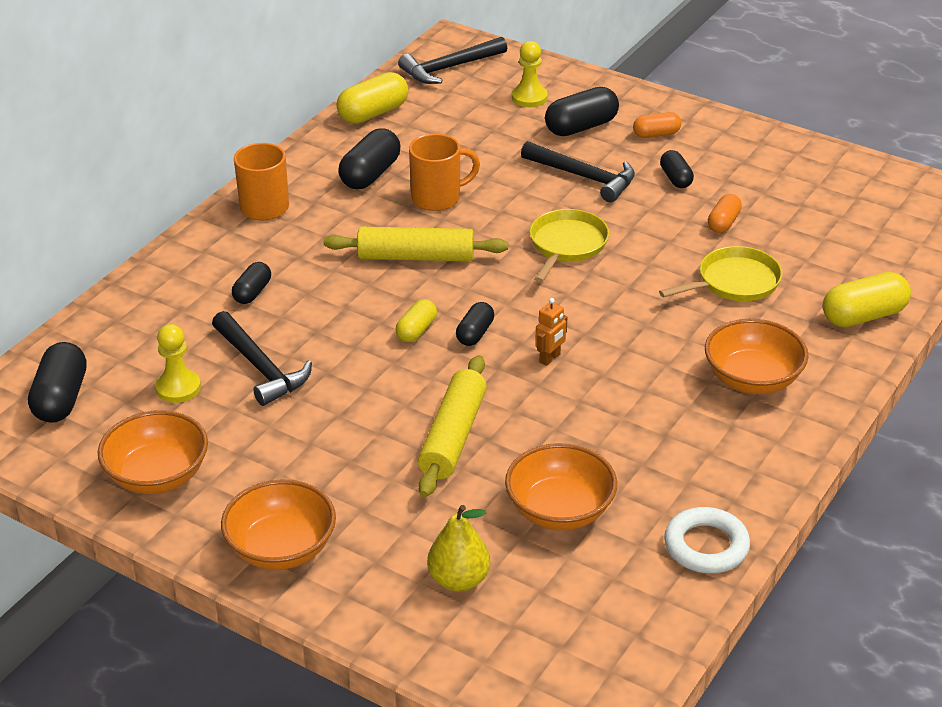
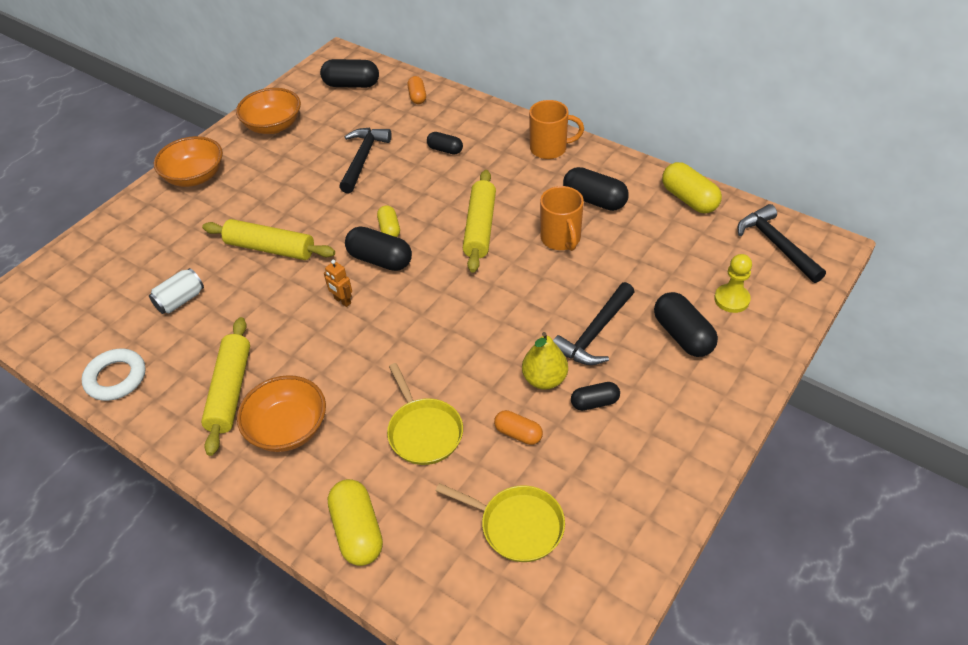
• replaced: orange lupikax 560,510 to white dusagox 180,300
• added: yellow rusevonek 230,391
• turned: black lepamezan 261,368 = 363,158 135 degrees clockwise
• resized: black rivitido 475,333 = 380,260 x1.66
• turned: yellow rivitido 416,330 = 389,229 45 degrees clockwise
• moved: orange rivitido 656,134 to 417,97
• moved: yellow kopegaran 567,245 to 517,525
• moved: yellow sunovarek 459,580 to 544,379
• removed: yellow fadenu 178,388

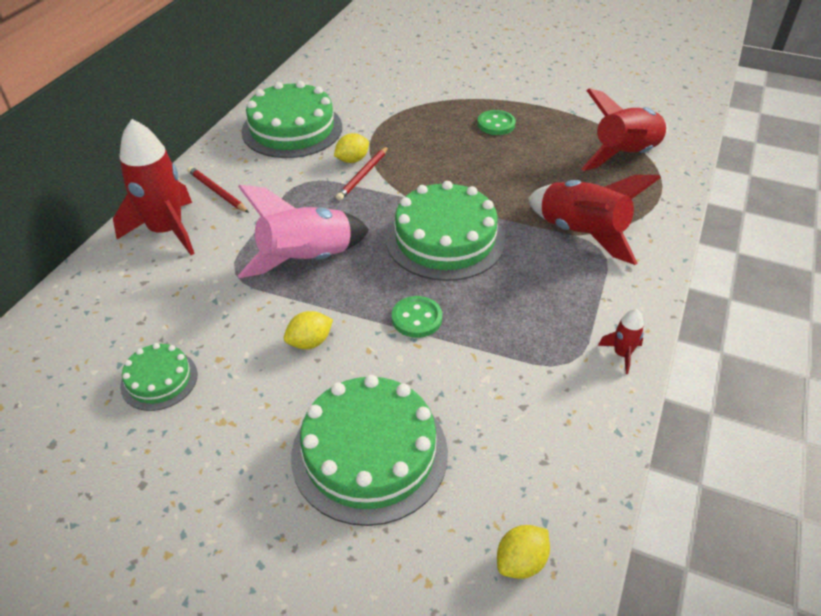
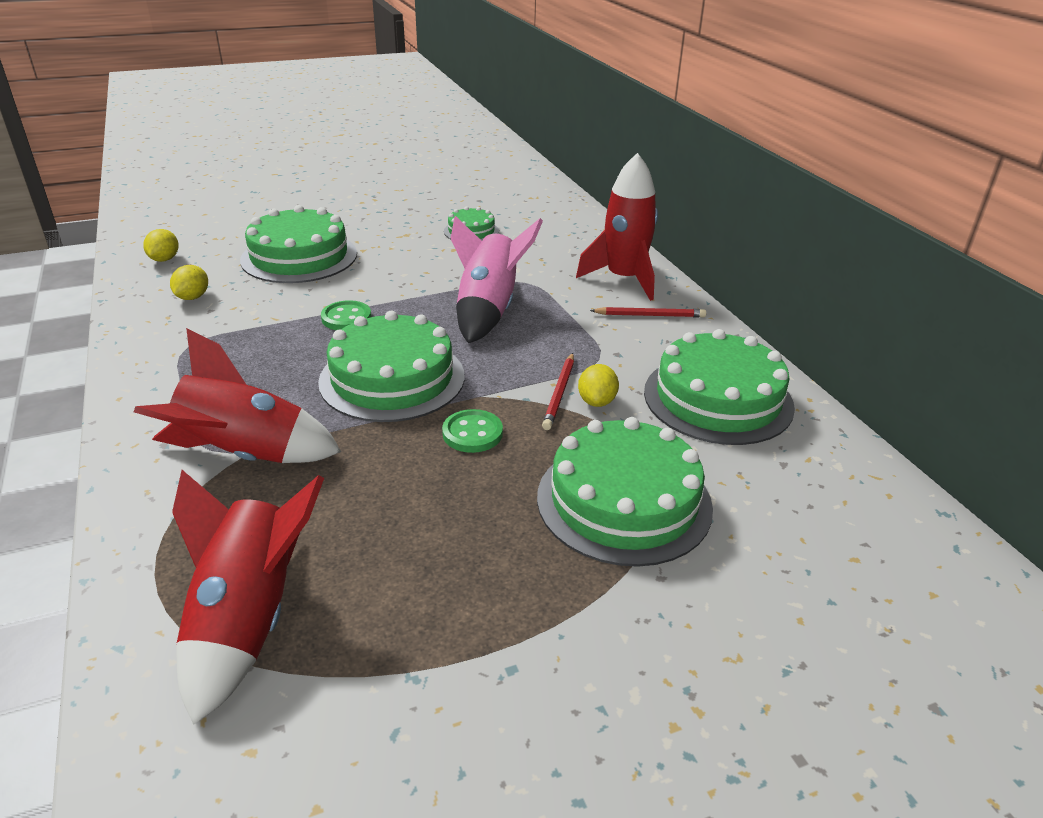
• moved: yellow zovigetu 310,342 to 192,297
• moved: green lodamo 496,124 to 472,433
• added: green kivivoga 624,501
• turned: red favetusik 363,175 = 559,393 150 degrees counterclockwise
• removed: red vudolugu 622,354

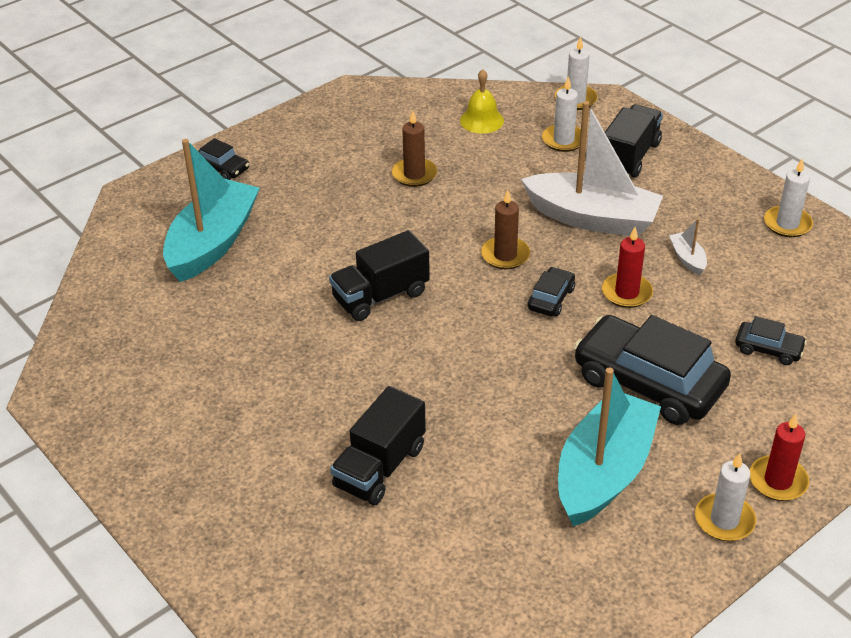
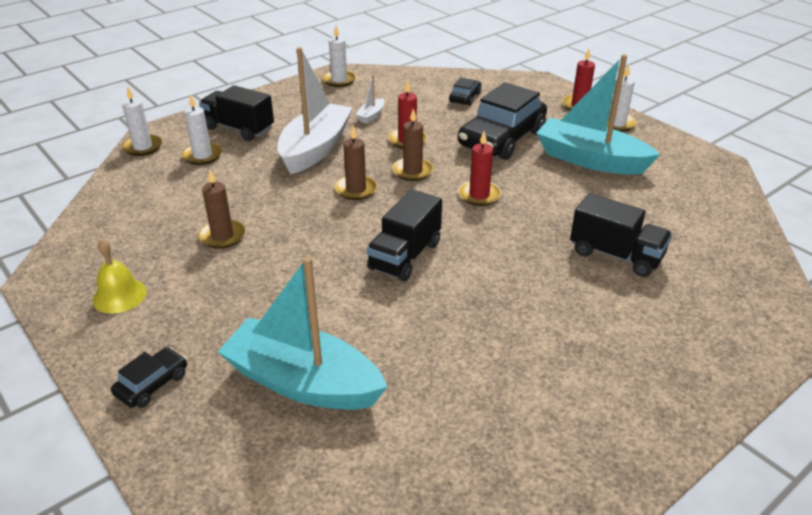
• moved: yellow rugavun 481,120 to 119,295
• turned: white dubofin 687,259 = 371,116 45 degrees counterclockwise
• turned: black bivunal 380,296 = 405,256 60 degrees clockwise
• replaced: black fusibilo 551,299 to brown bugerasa 412,171
• added: red bugerasa 479,195

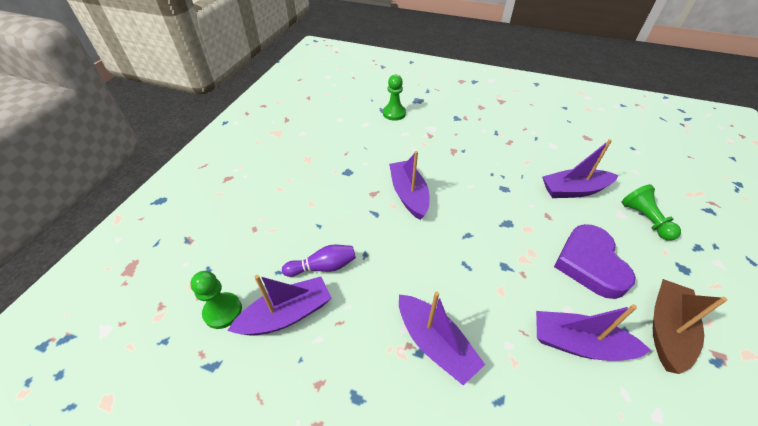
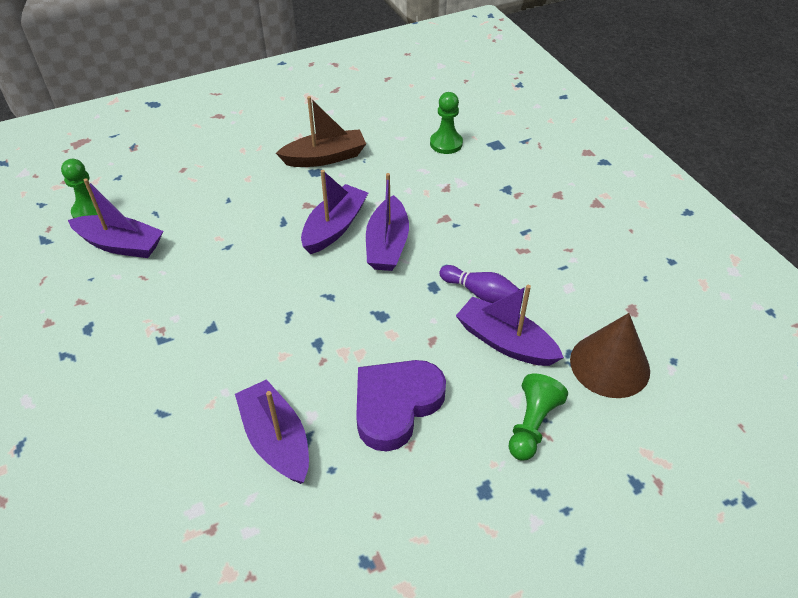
• moved: brown dubofin 667,330 to 325,157
• moved: purple dubofin 435,343 to 387,244
• moved: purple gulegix 323,267 to 480,293
• added: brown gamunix 609,365

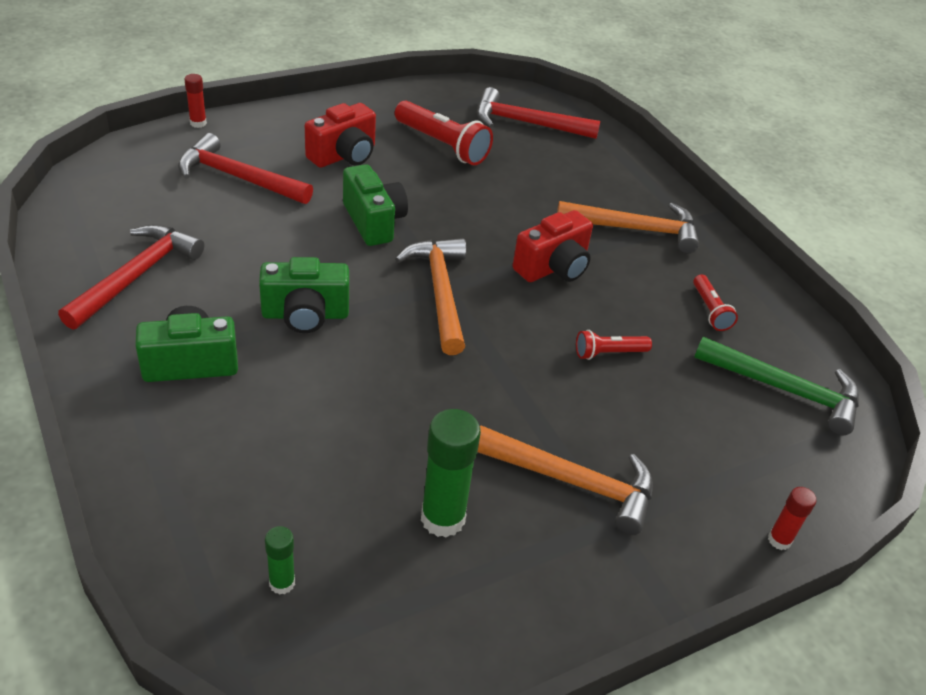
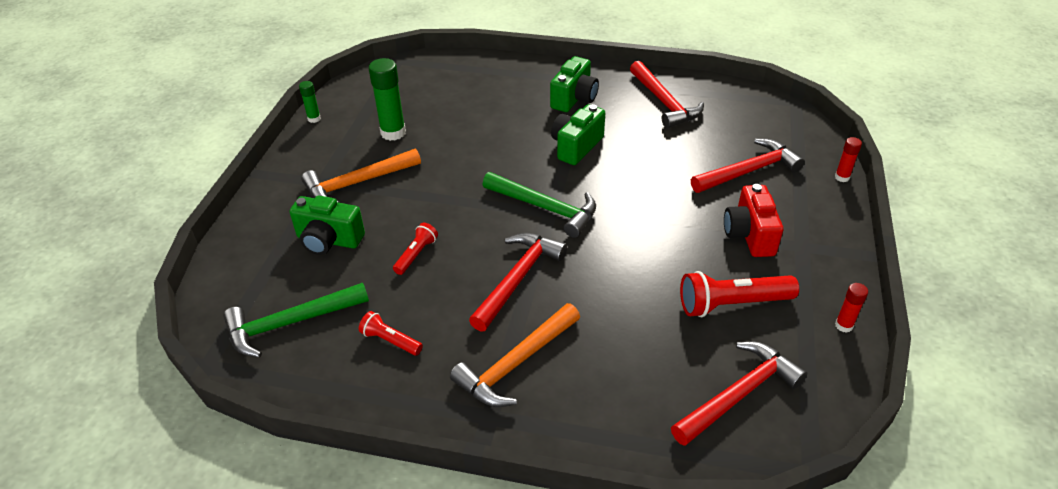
• moved: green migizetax 374,222 to 328,240
• moved: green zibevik 282,583 to 314,119
• replaced: red migizetax 553,267 to red lepamezan 518,279
• recoloured: orange lepamezan 440,292 to green lepamezan 545,208
• moved: red zibevik 779,540 to 843,325

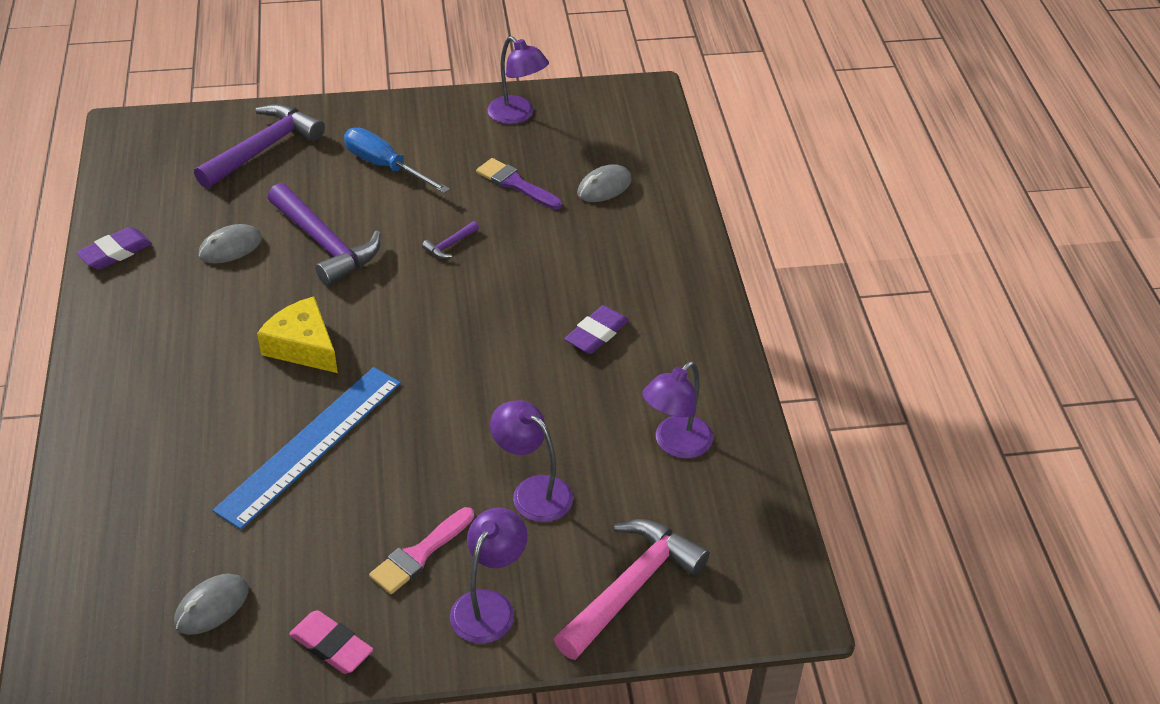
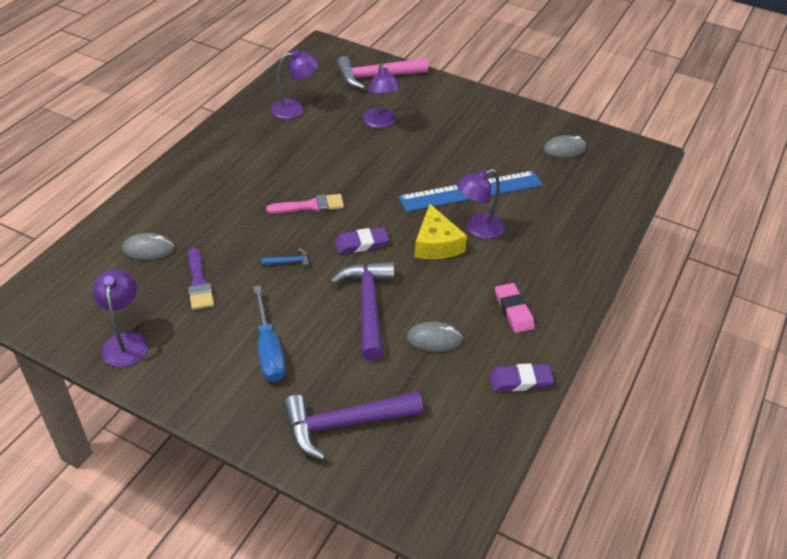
• recoloured: purple lepamezan 450,245 to blue lepamezan 289,262
• moved: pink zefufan 419,554 to 310,206
• moved: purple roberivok 596,334 to 361,244
• moved: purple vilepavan 489,605 to 477,229
• moved: pink roberivok 331,646 to 513,310

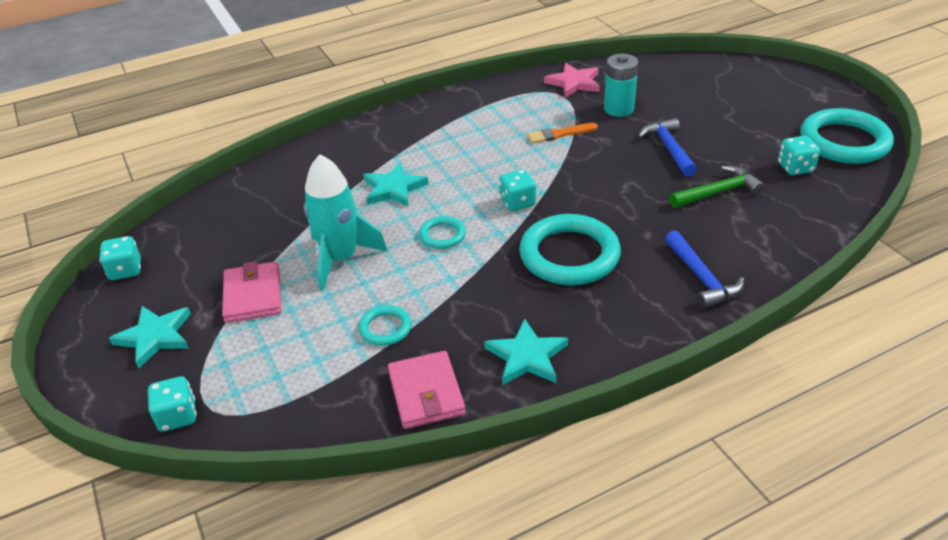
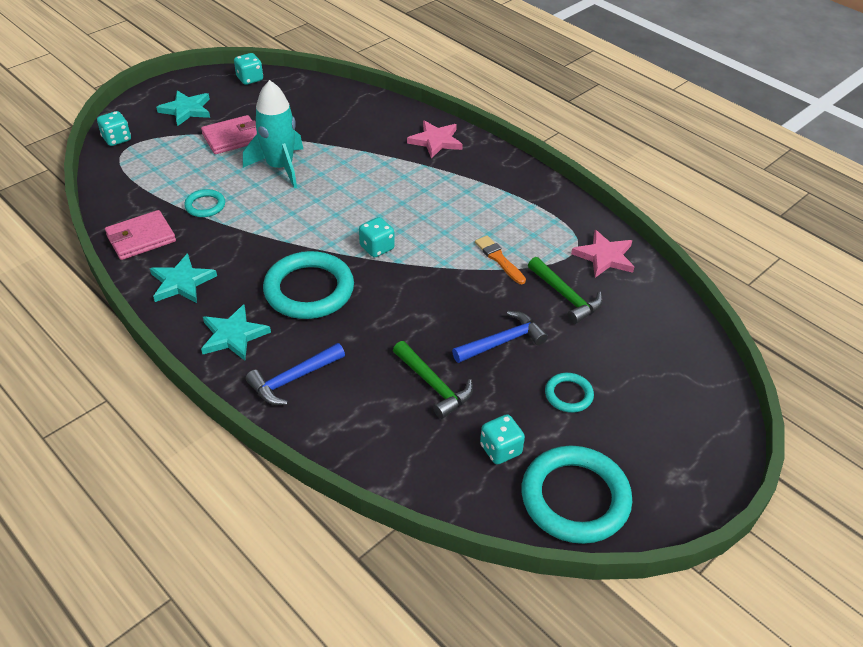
• moved: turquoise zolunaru 394,188 to 233,335
• added: pink zolunaru 435,141
• replaced: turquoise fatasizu 618,109 to green lepamezan 565,296
• moved: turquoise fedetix 442,235 to 568,395

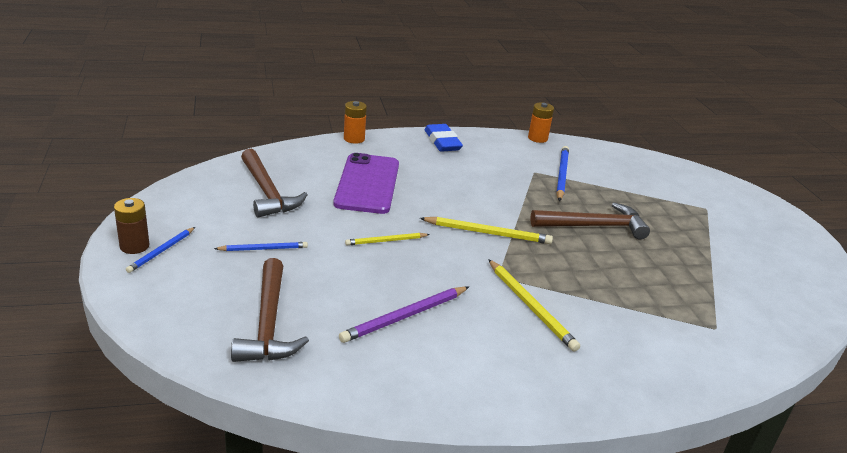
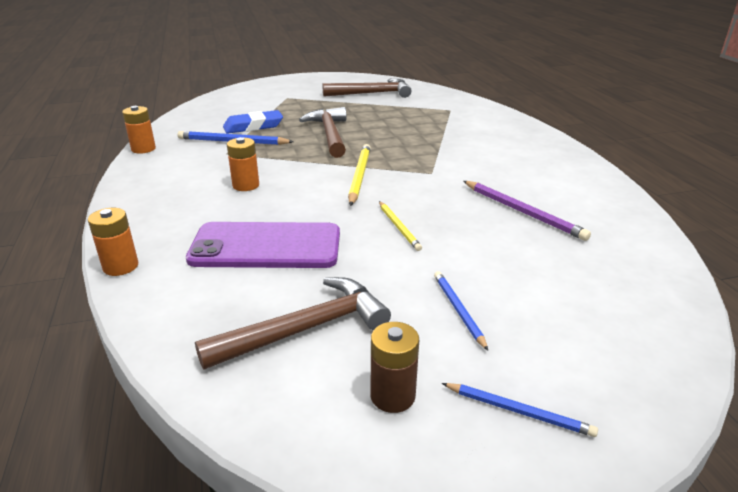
• moved: blue roberivok 442,142 to 253,126
• added: orange fatasizu 246,185
• moved: brown lepamezan 268,323 to 372,93
• moved: brown fatasizu 134,246 to 392,396
• removed: yellow favetusik 531,306

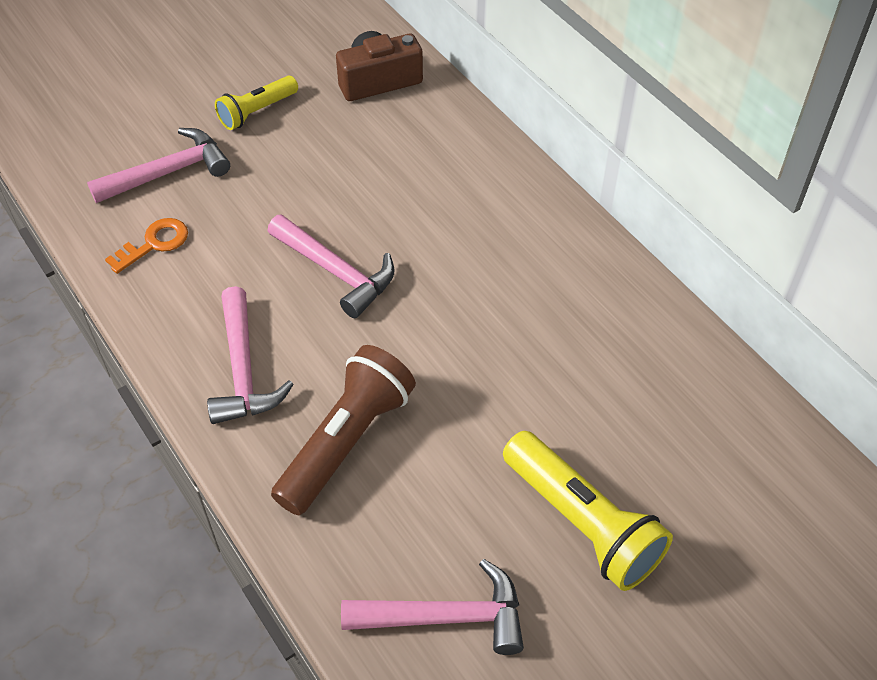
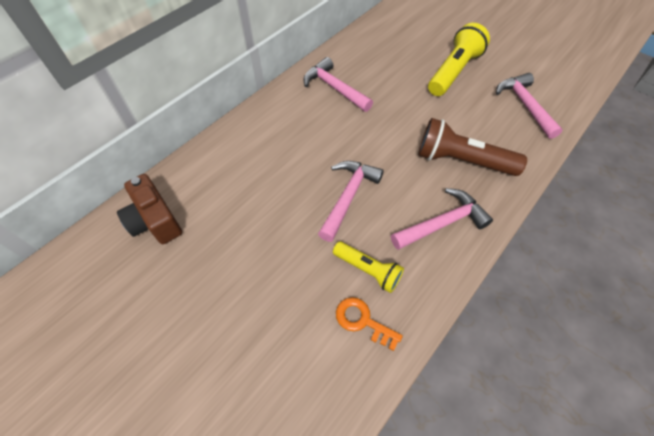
• moved: pink lepamezan 168,172 to 334,88
• moved: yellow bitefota 257,112 to 368,270

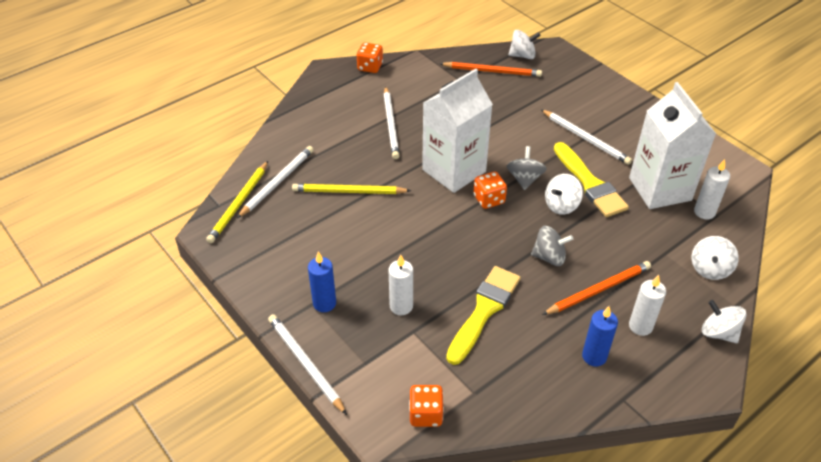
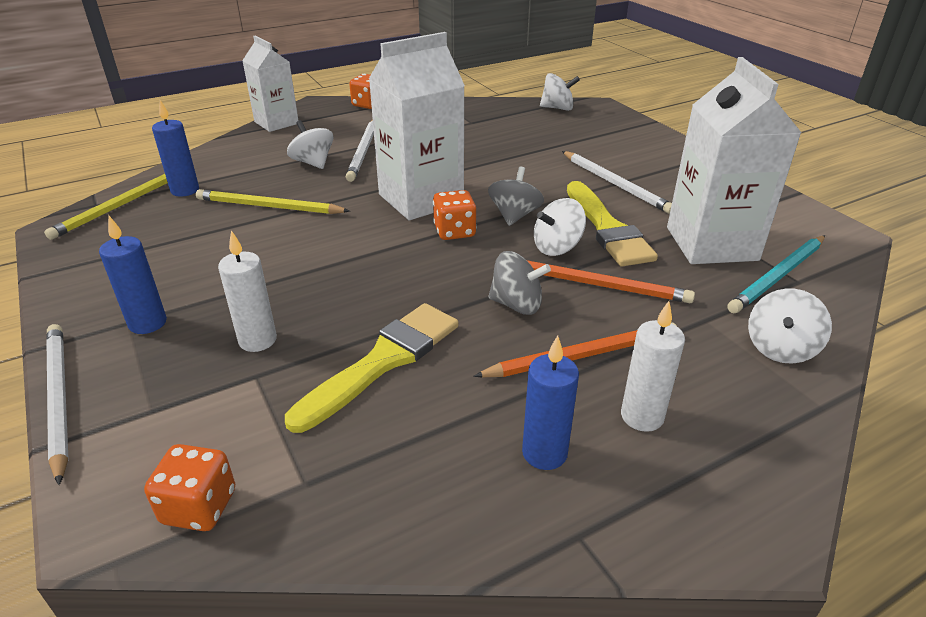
• replaced: white favetusik 277,183 to blue bugerasa 185,190
• added: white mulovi 276,123
• moved: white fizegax 718,332 to 313,163
• moved: orange favetusik 492,71 to 597,284
• replaced: white bugerasa 704,212 to turquoise favetusik 778,276

